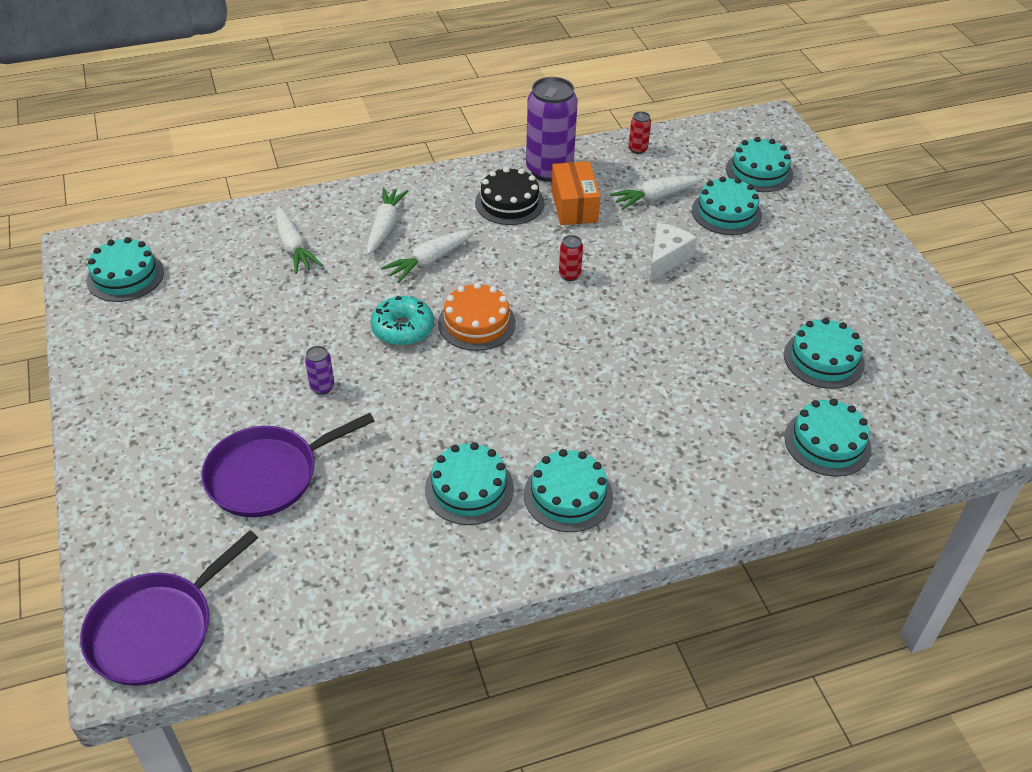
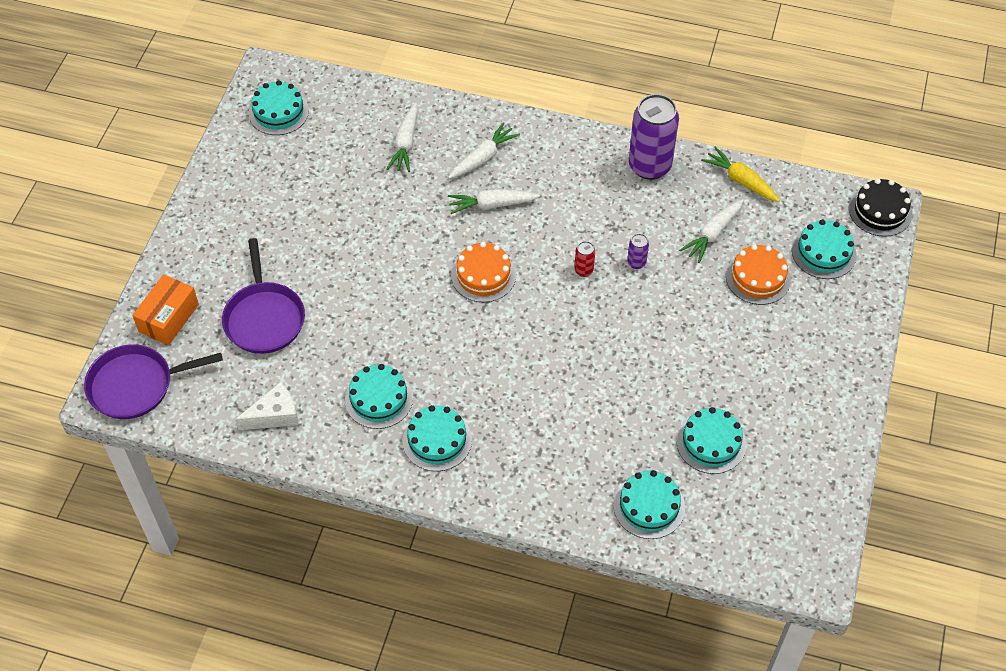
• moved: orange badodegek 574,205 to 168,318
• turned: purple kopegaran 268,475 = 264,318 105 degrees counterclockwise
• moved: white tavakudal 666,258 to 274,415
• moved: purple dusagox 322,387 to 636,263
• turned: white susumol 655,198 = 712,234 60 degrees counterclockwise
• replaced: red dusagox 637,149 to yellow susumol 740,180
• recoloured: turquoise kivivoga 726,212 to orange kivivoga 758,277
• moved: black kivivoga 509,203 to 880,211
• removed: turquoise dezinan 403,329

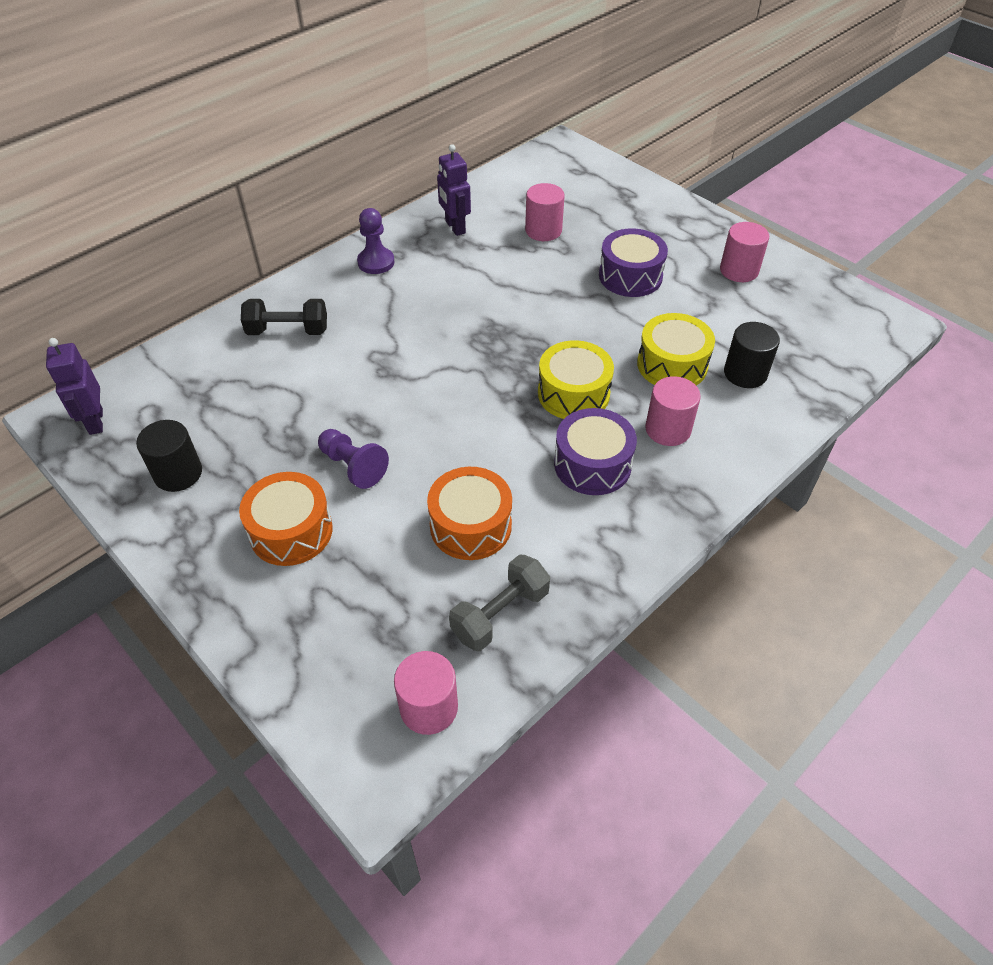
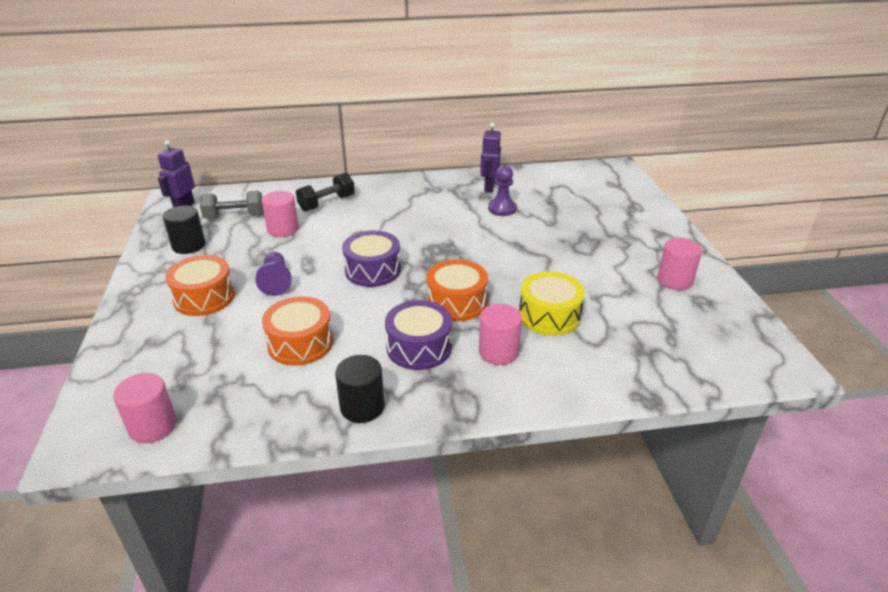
• moved: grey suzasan 500,614 to 235,216
• moved: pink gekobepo 543,231 to 283,229
• turned: black suzasan 288,331 = 327,203 75 degrees counterclockwise
• moved: black gekobepo 745,373 to 362,407
• moved: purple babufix 630,276 to 373,270
• recoloured: yellow babufix 573,393 to orange babufix 456,302
• moved: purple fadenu 376,262 to 502,209

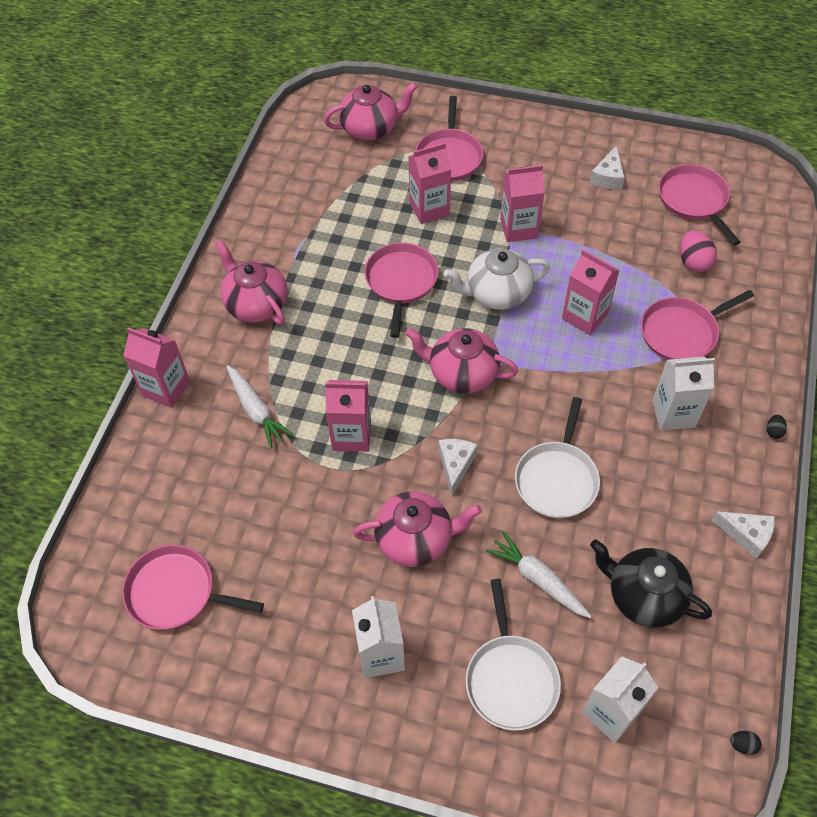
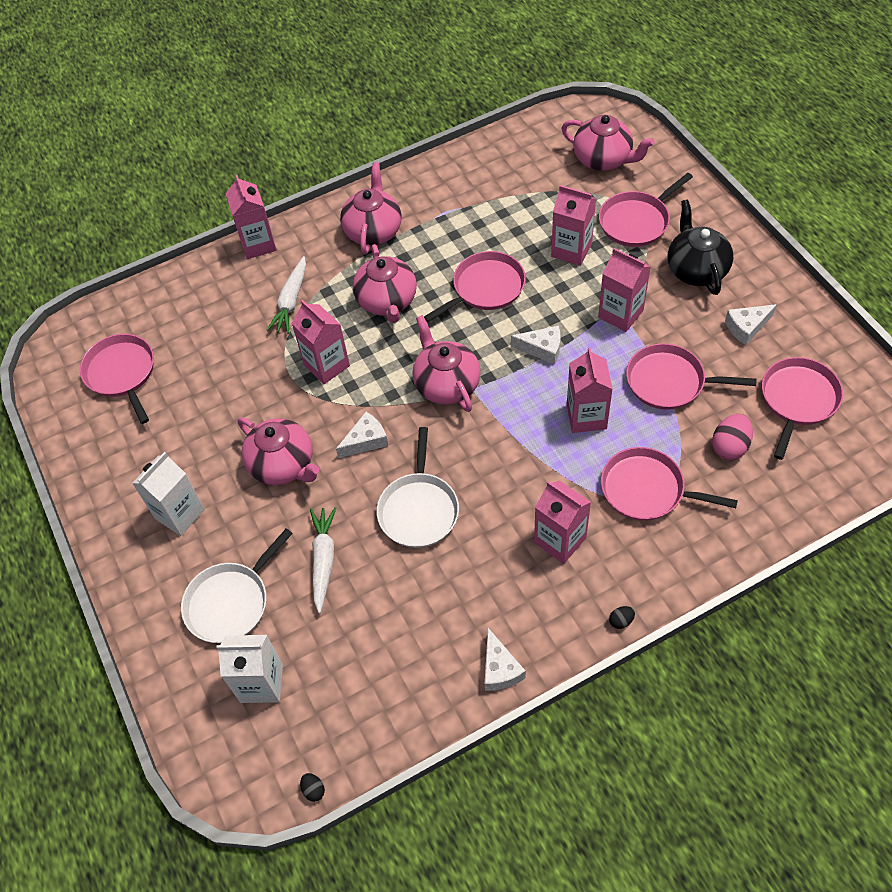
• added: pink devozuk 387,301
• turned: white kopegaran 557,479 = 419,509 60 degrees counterclockwise
• replaced: white devozuk 497,293 to white tavakudal 542,349
• recoloured: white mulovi 673,414 to pink mulovi 560,540
• added: pink kopegaran 670,381
• moved: black devozuk 644,596 to 696,270

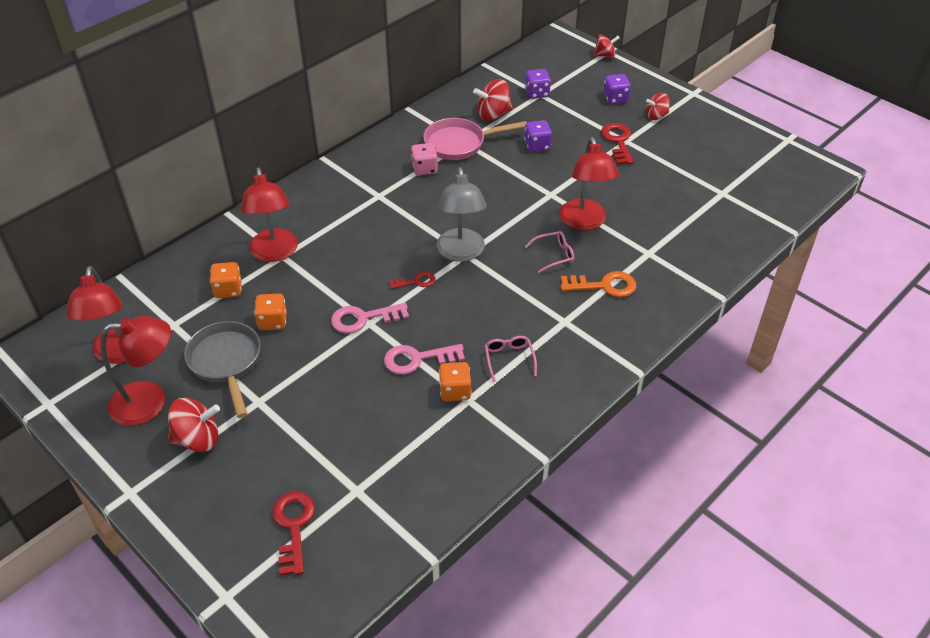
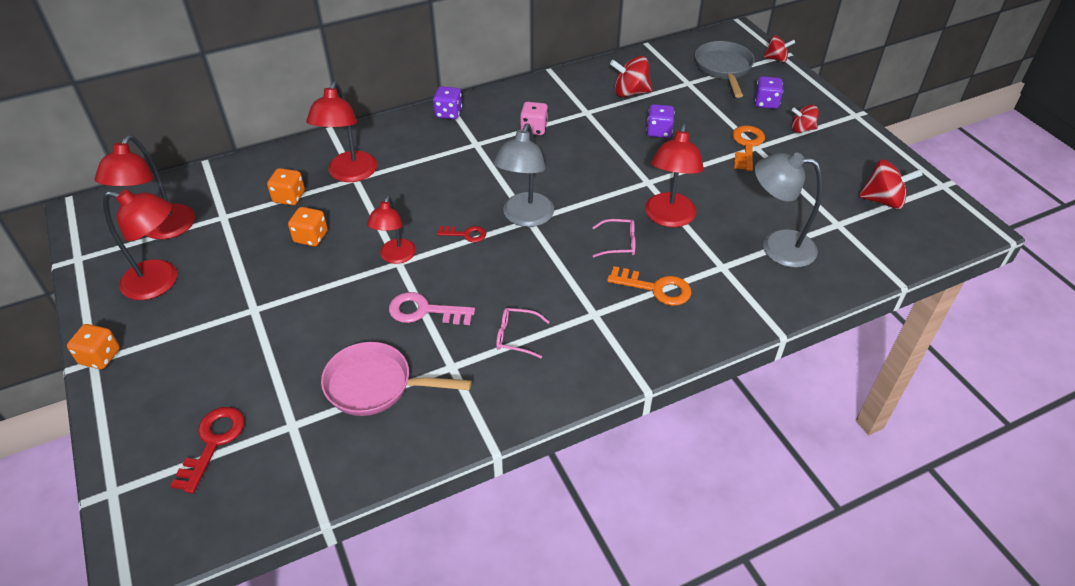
• moved: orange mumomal 455,391 to 100,357
• moved: pink kopegaran 459,144 to 375,385
• replaced: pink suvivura 363,319 to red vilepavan 395,257
• moved: purple mumomal 537,93 to 448,113
• turned: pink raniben 509,359 = 515,336 90 degrees counterclockwise
• moved: grey kopegaran 226,363 to 723,69
• recoloured: red suvivura 618,141 to orange suvivura 747,145
• added: grey vilepavan 777,246
• moved: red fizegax 197,439 to 883,200

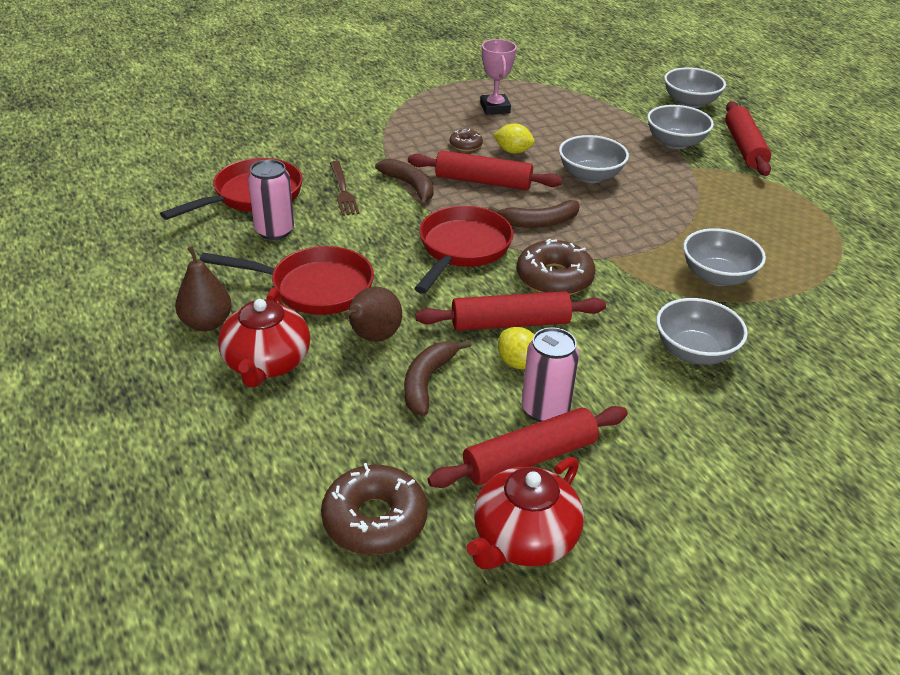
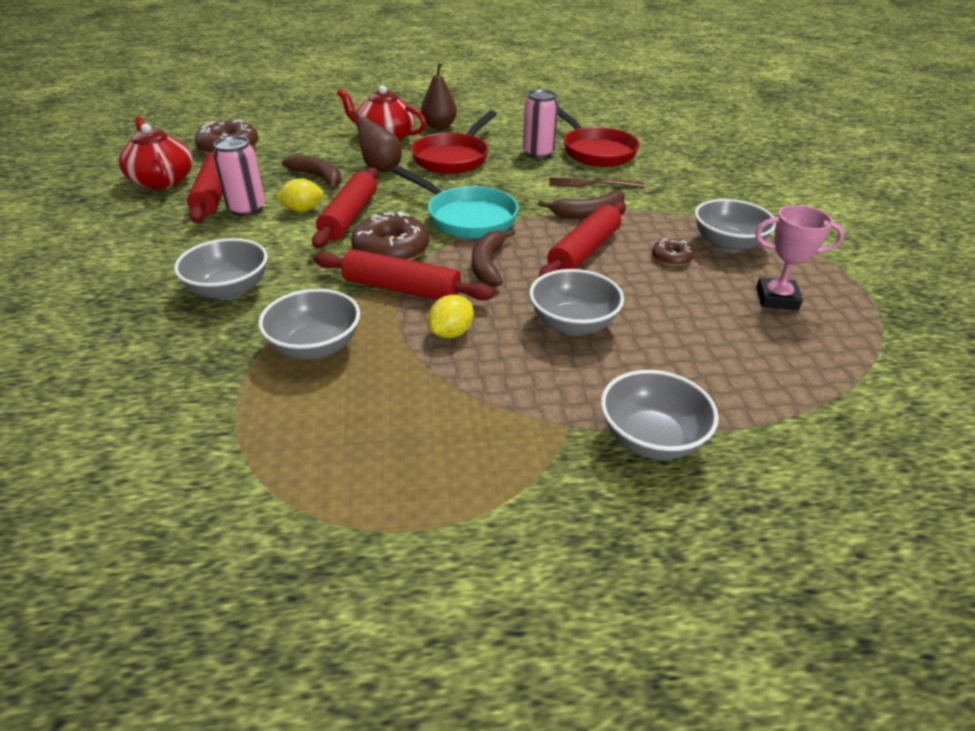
• moved: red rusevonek 744,147 to 402,289
• recoloured: red kopegaran 462,249 to turquoise kopegaran 466,217
• moved: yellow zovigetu 513,151 to 451,333
• moved: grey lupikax 690,102 to 727,244

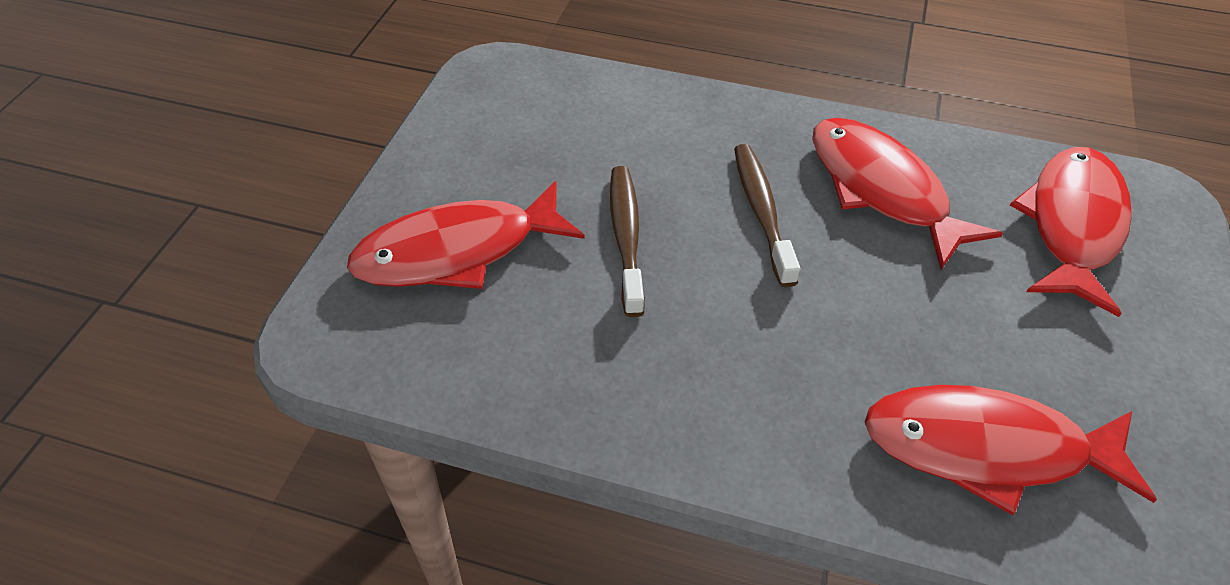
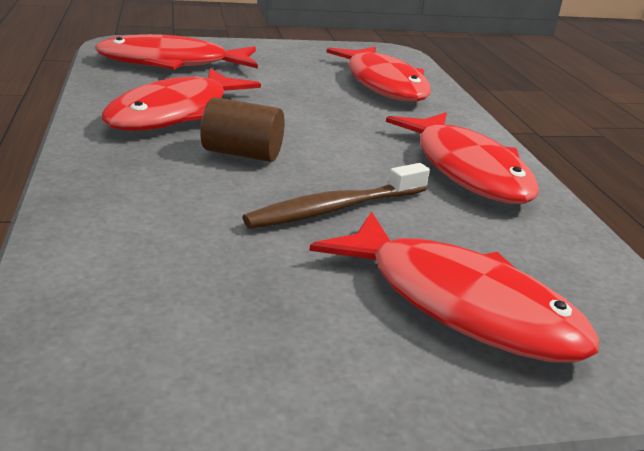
• replaced: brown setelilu 762,211 to brown gekobepo 242,154
• added: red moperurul 467,170

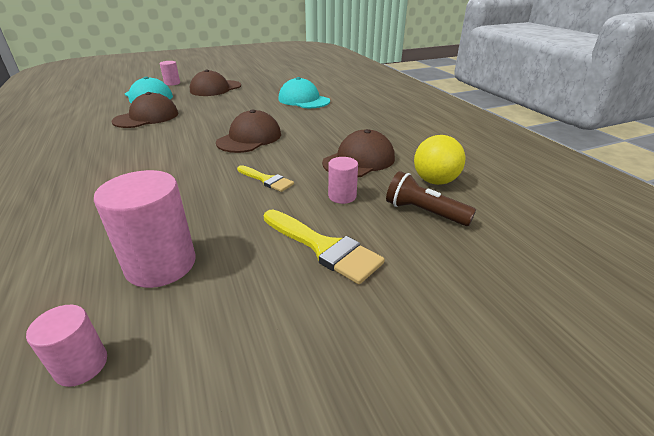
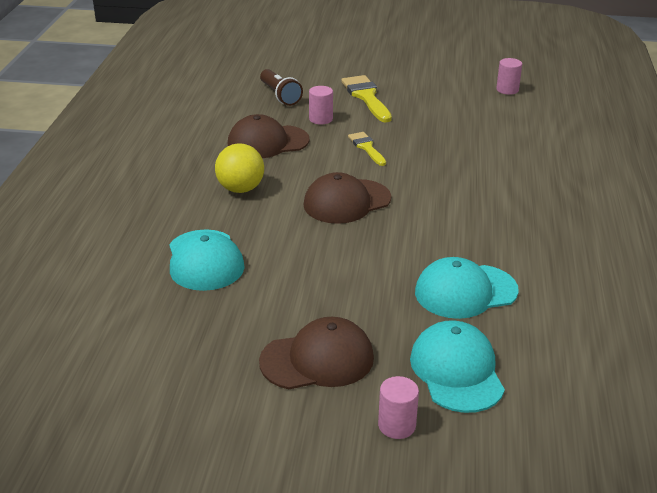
• moved: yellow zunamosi 435,181 to 240,189
• recoloured: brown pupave 147,117 to turquoise pupave 465,291
• removed: pink gekobepo 161,264

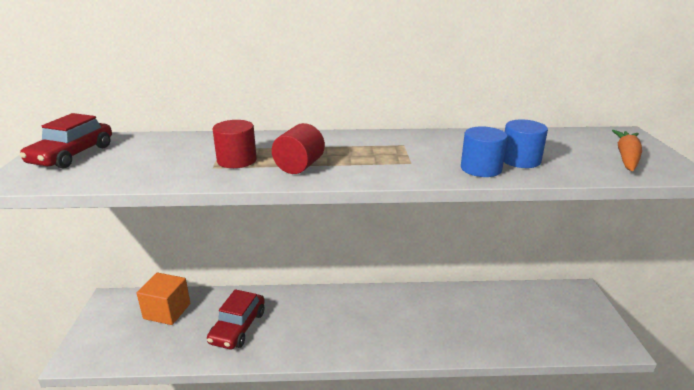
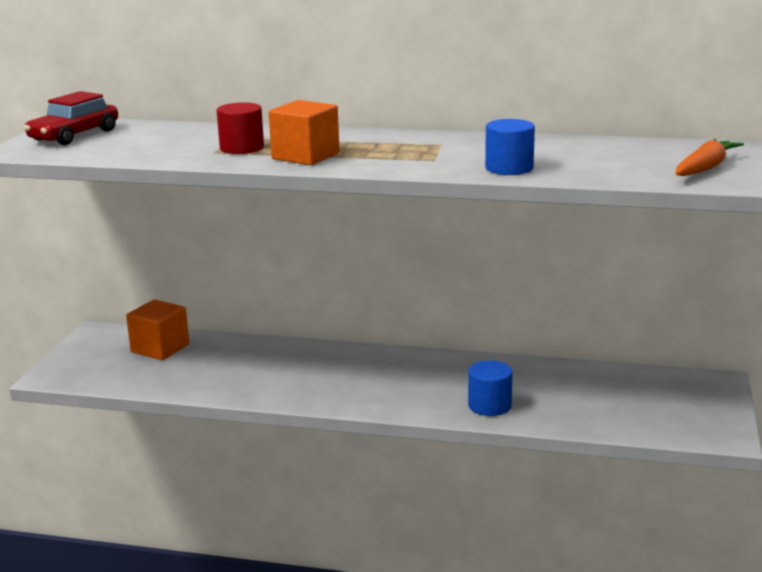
• replaced: red gekobepo 299,166 to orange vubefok 305,156
• moved: blue gekobepo 520,160 to 489,405
• removed: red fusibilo 238,327

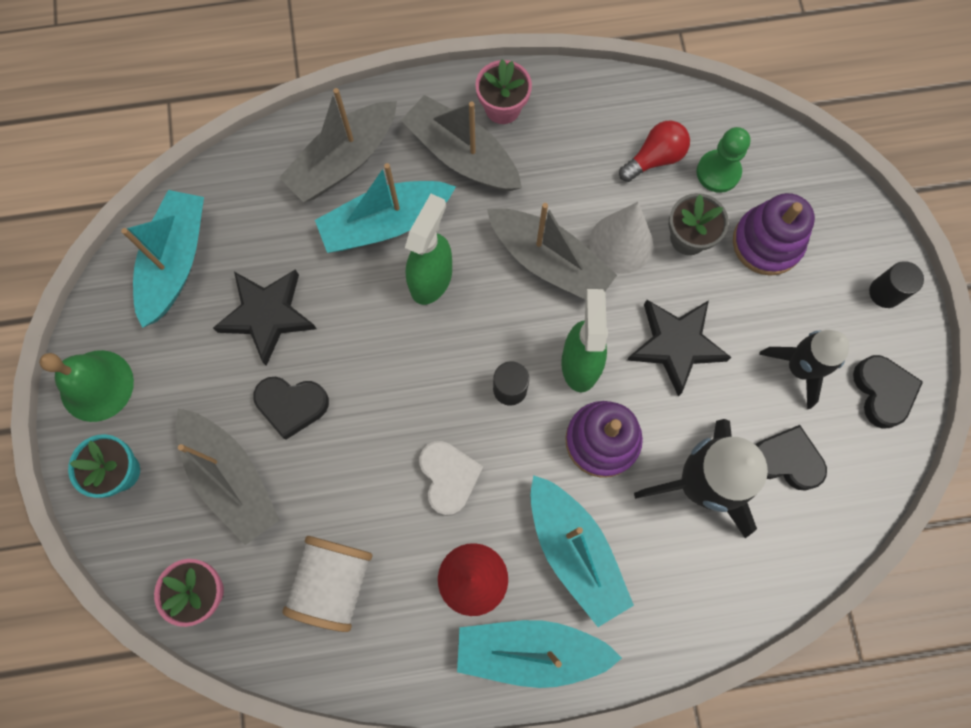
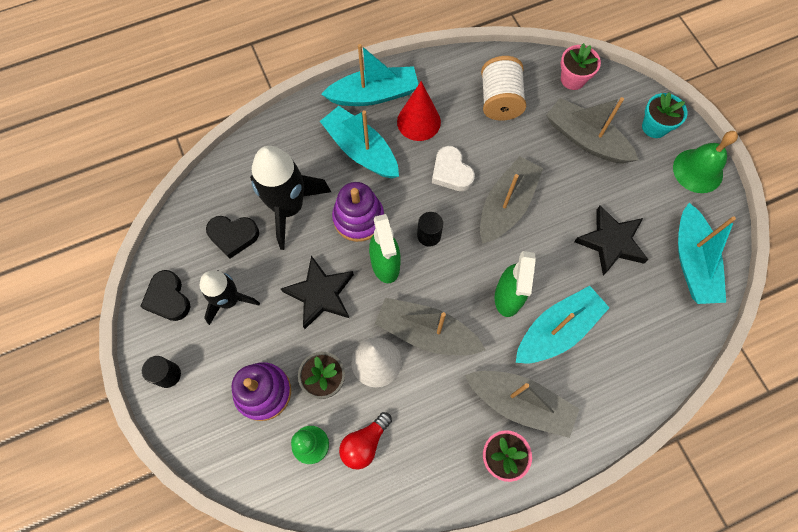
• moved: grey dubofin 343,161 to 506,205
• removed: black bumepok 292,405

